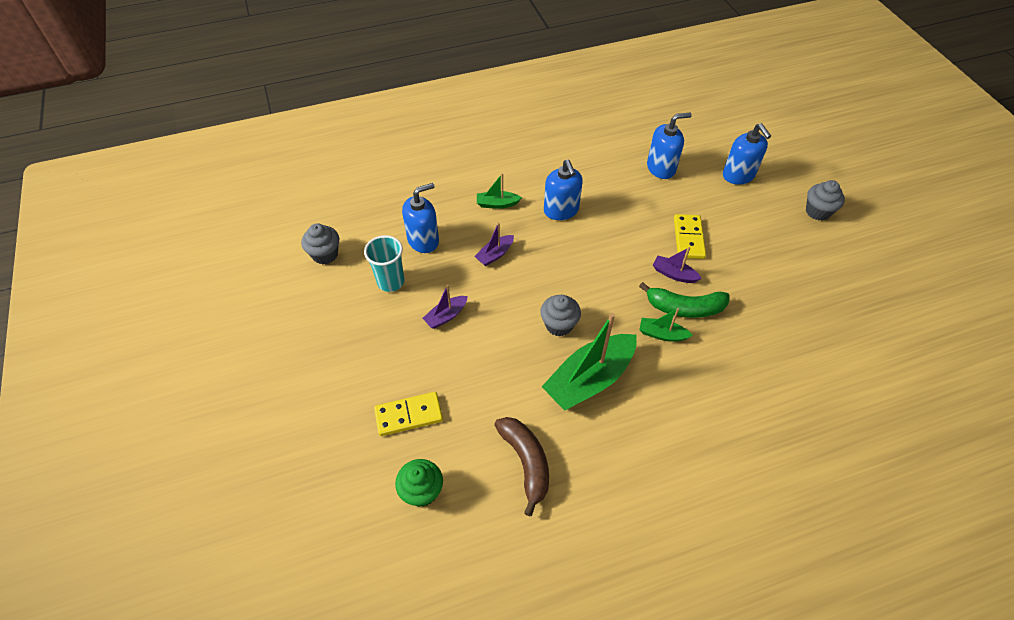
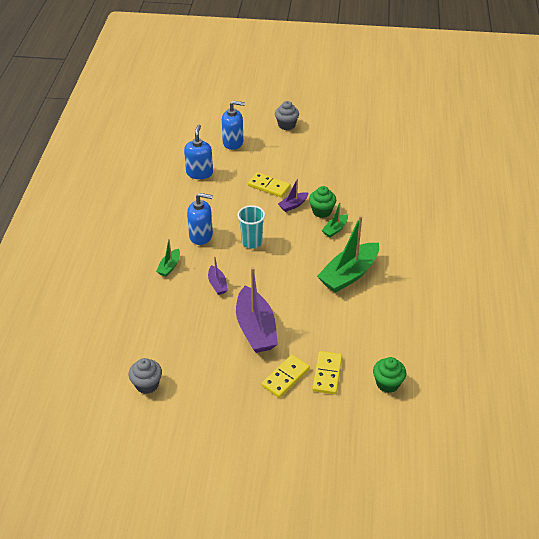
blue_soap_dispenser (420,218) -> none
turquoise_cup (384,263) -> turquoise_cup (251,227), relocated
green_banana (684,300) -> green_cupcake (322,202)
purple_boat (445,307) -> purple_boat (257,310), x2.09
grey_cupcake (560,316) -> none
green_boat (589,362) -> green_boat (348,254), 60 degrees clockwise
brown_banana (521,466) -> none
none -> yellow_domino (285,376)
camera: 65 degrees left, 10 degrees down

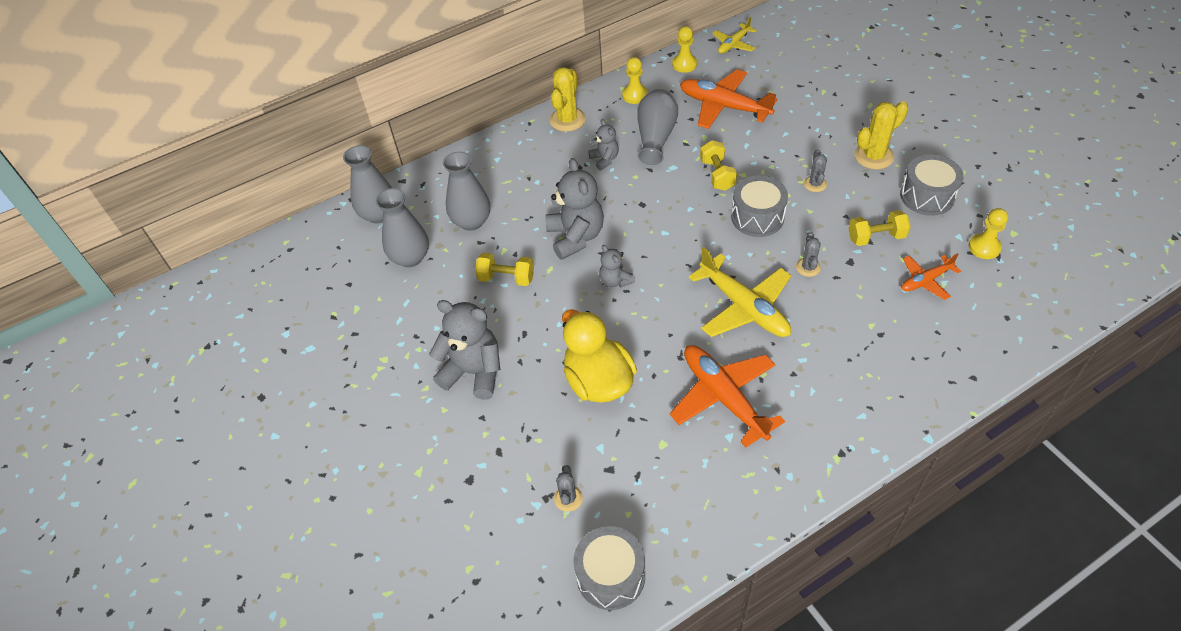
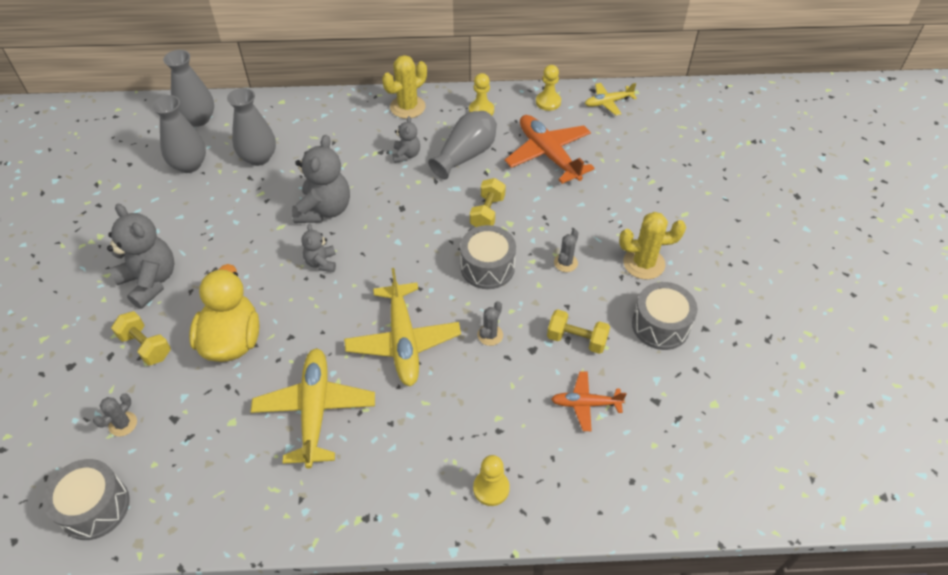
yellow_pawn (988,233) -> yellow_pawn (491,480), relocated
yellow_dumbbell (504,269) -> yellow_dumbbell (141,338), relocated
orange_plane (727,396) -> yellow_plane (313,408)
camera: 25 degrees right, 0 degrees up

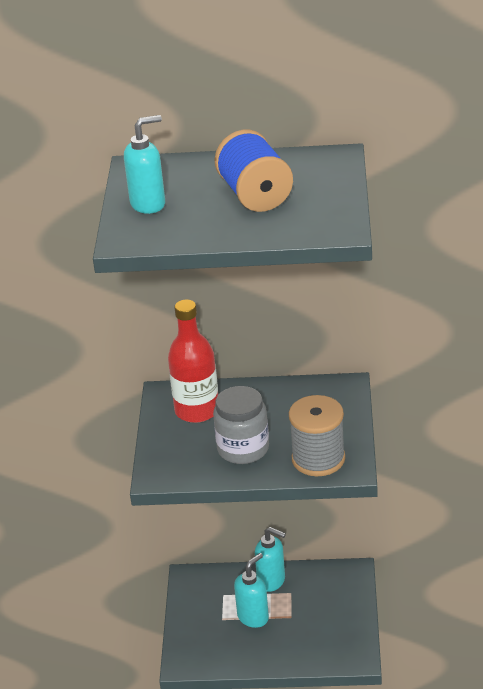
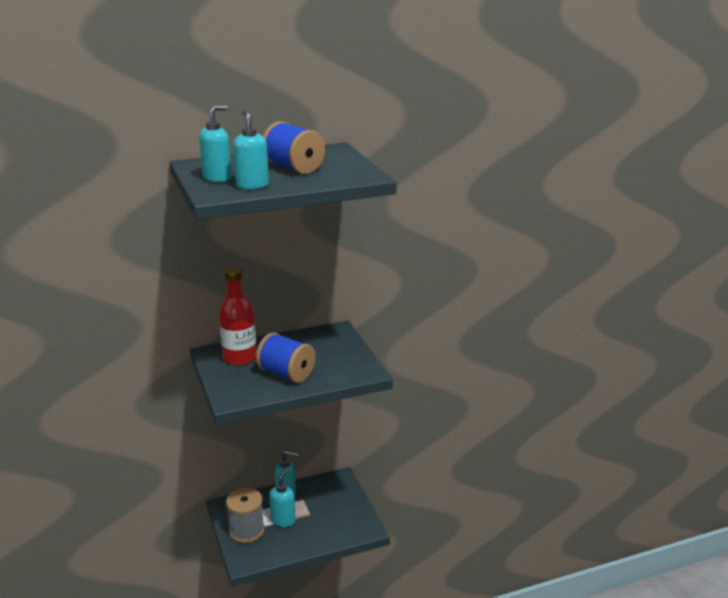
grey_jar (241,425) -> blue_spool (286,357)
grey_spool (317,435) -> grey_spool (245,515), relocated
none -> turquoise_soap_dispenser (251,150)
camera: 25 degrees left, 10 degrees down

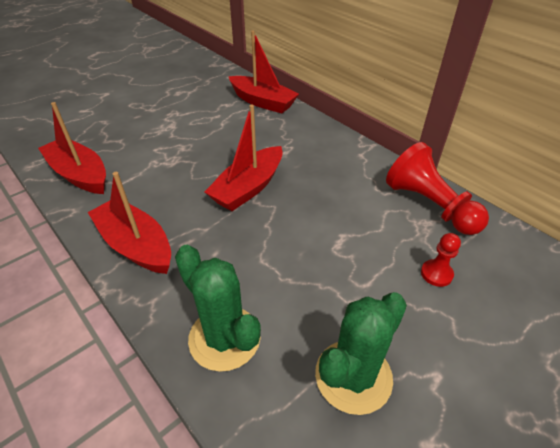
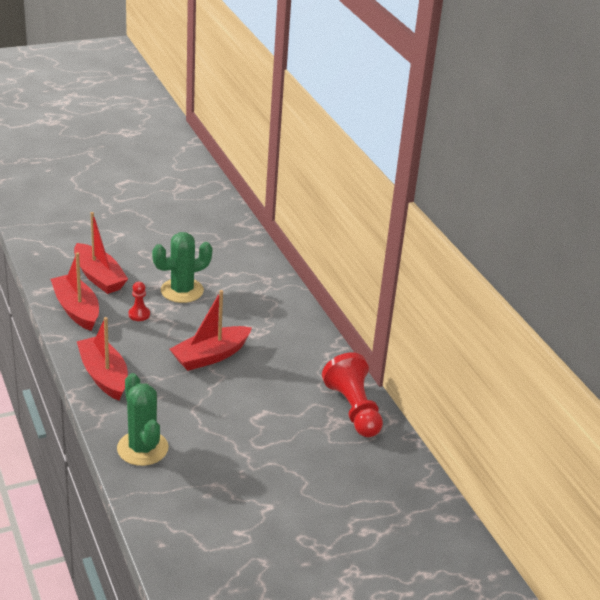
red_boat (264,72) -> red_boat (101,253), relocated
red_pawn (441,260) -> red_pawn (139,301), relocated
green_cactus (361,353) -> green_cactus (182,267), relocated
camera: 15 degrees right, 10 degrees down

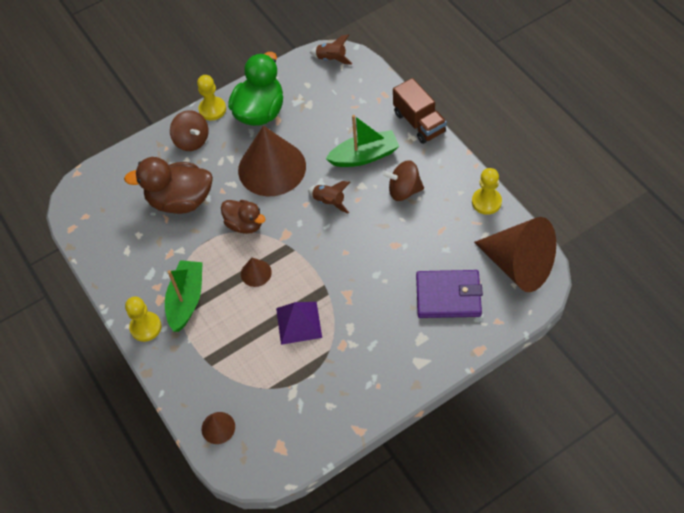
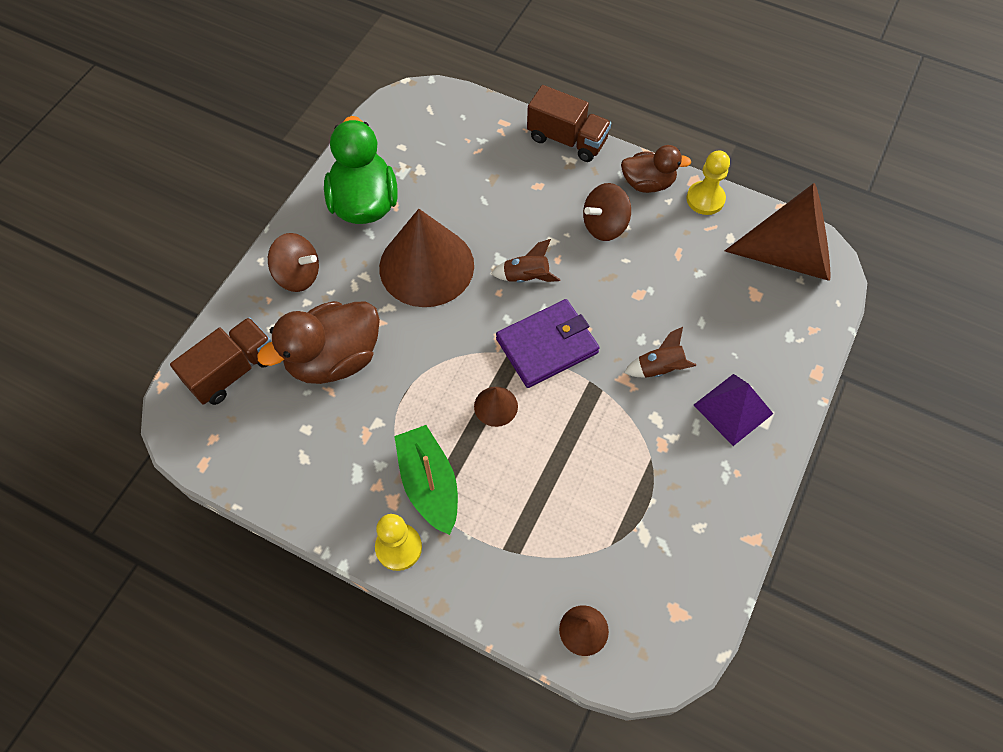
brown_rocket (331,49) -> brown_rocket (660,352), relocated
yellow_pawn (211,97) -> none
green_boat (362,141) -> none
brown_duck (243,217) -> brown_duck (656,169), relocated
purple_wallet (449,294) -> purple_wallet (548,343), relocated
purple_pyramid (299,323) -> purple_pyramid (733,410), relocated
none -> brown_truck (221,361)
camera: 35 degrees left, 5 degrees up

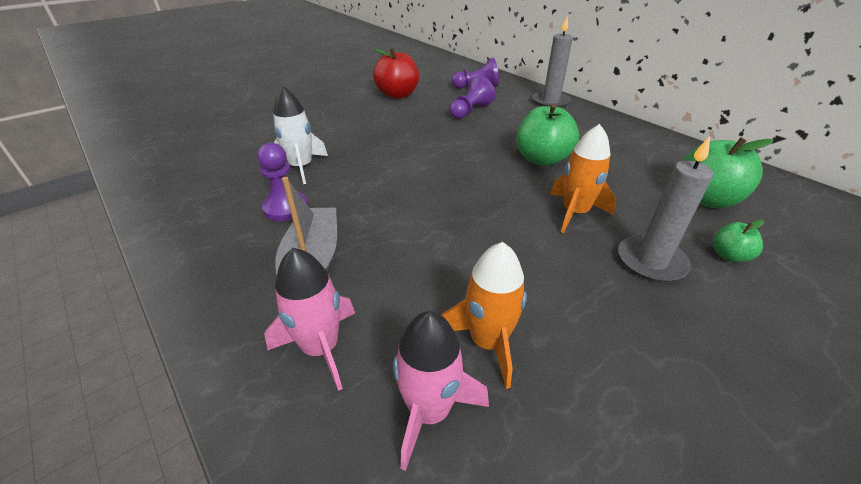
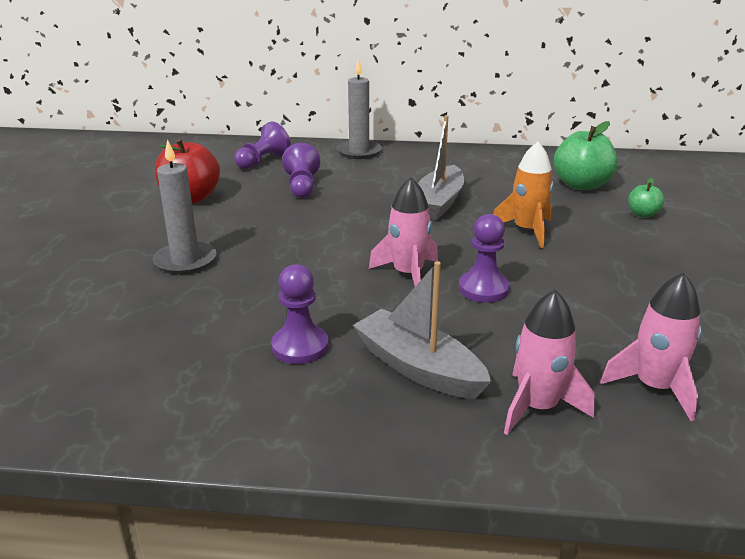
white_rocket (300,135) -> none
green_apple (547,135) -> grey_boat (441,167)
grey_candle (665,209) -> grey_candle (185,207), relocated
orange_rocket (484,315) -> none
none -> pink_rocket (403,231)
none -> purple_pawn (484,258)
camera: 45 degrees left, 10 degrees down

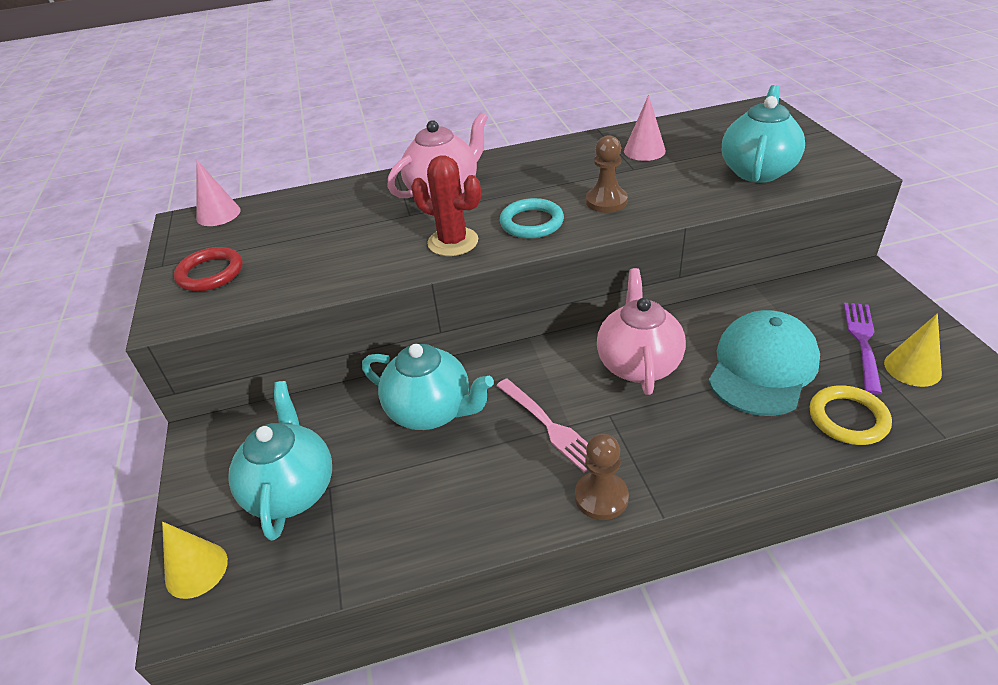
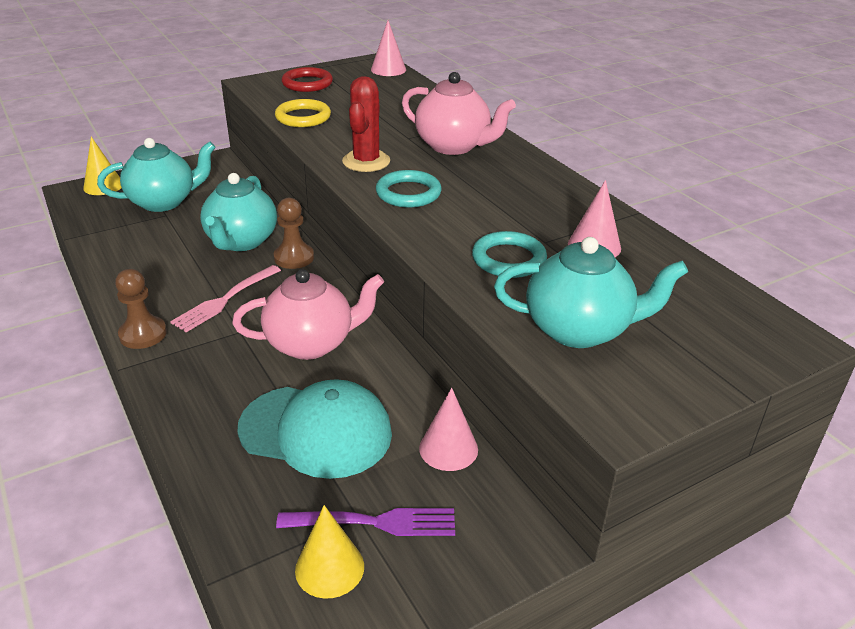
brown_pawn (607,174) -> brown_pawn (294,233), relocated
yellow_ring (851,415) -> yellow_ring (303,113), relocated
none -> turquoise_ring (509,254)
none -> pink_cone (448,429)
camera: 70 degrees right, 5 degrees down

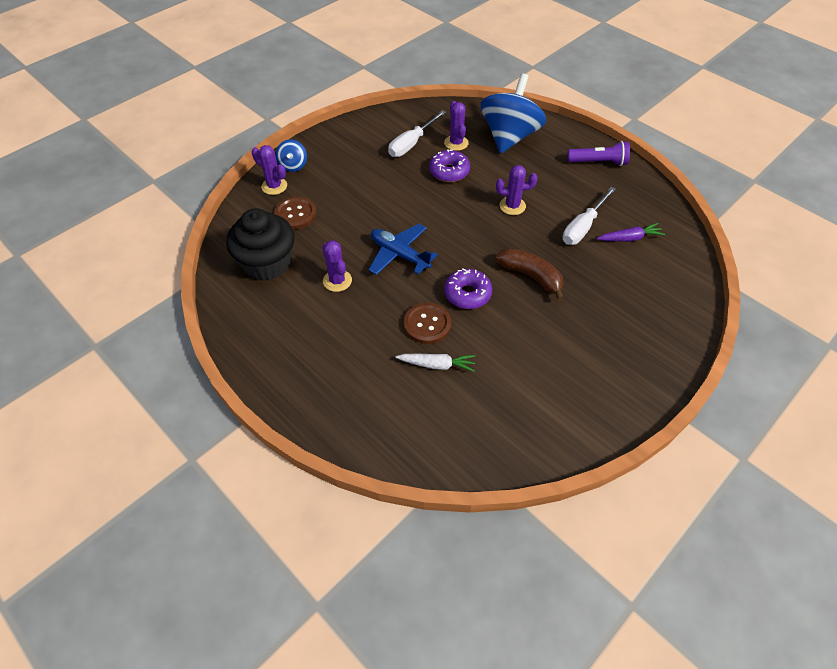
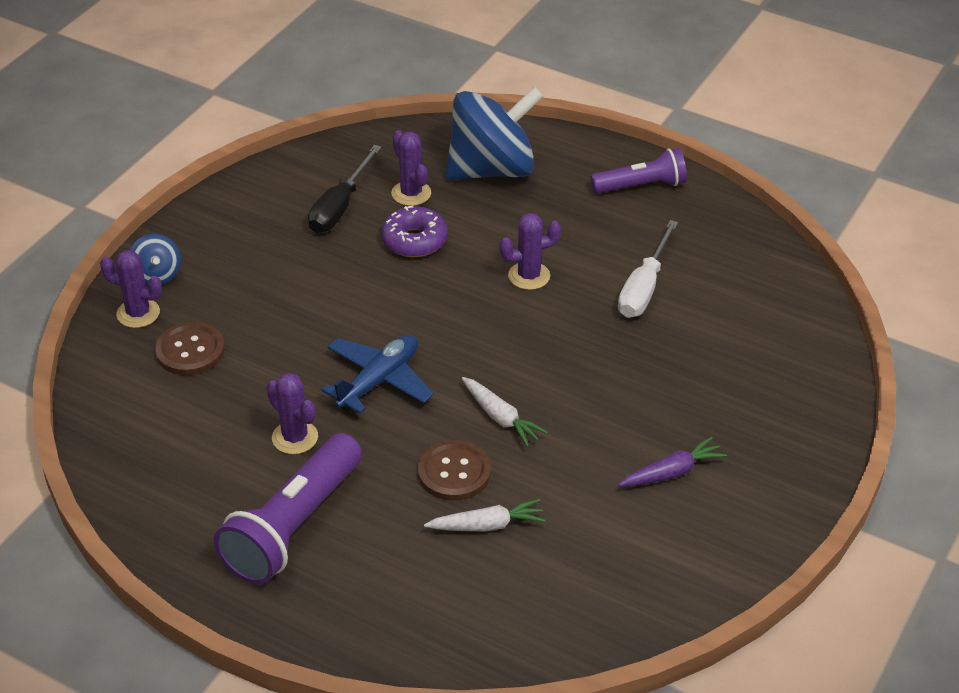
blue_spinning_top (513,113) -> blue_spinning_top (494,133), 60 degrees clockwise
white_screwdriver (417,133) -> black_screwdriver (345,189)
black_cupcake (260,244) -> none
purple_carrot (631,232) -> purple_carrot (672,461), relocated
blue_plane (403,249) -> blue_plane (377,374), 105 degrees clockwise
brown_banana (530,274) -> none
purple_donut (468,288) -> white_carrot (505,412)
none -> purple_flashlight (288,508)
camera: 15 degrees left, 10 degrees down

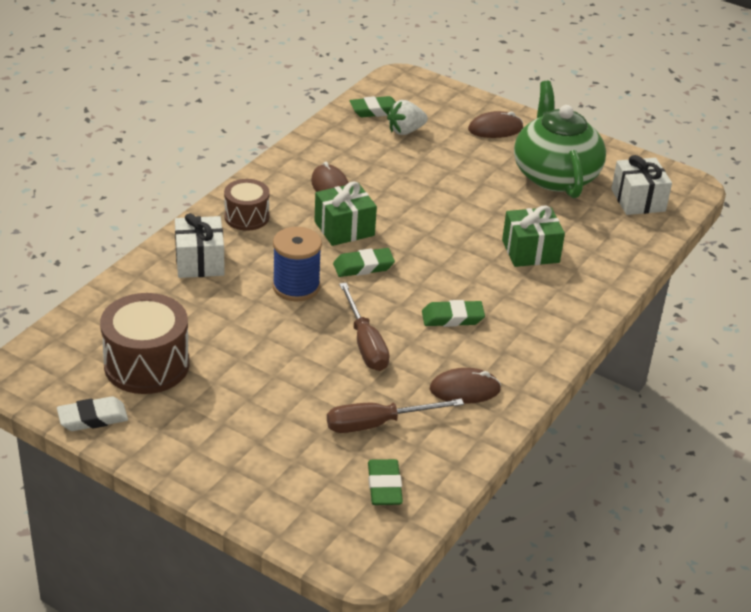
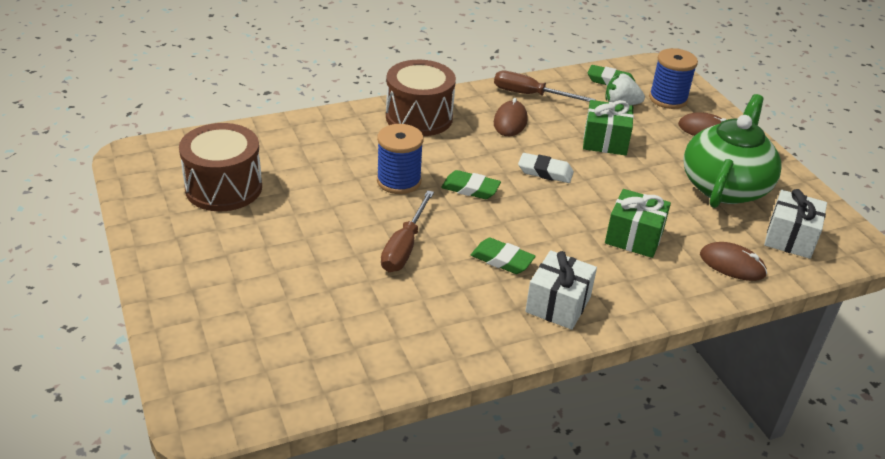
brown_drum (247,205) -> brown_drum (421,98), x1.66
green_gift (345,214) -> green_gift (608,128), relocated
white_gift (200,245) -> white_gift (561,290), relocated
brown_mouse (465,386) -> brown_mouse (733,261), relocated
white_eraser (92,413) -> white_eraser (546,168), relocated
brown_screwdriver (395,416) -> brown_screwdriver (545,86), relocated
green_eraser (385,482) -> none
none -> blue_spool (673,78)
camera: 35 degrees right, 0 degrees up

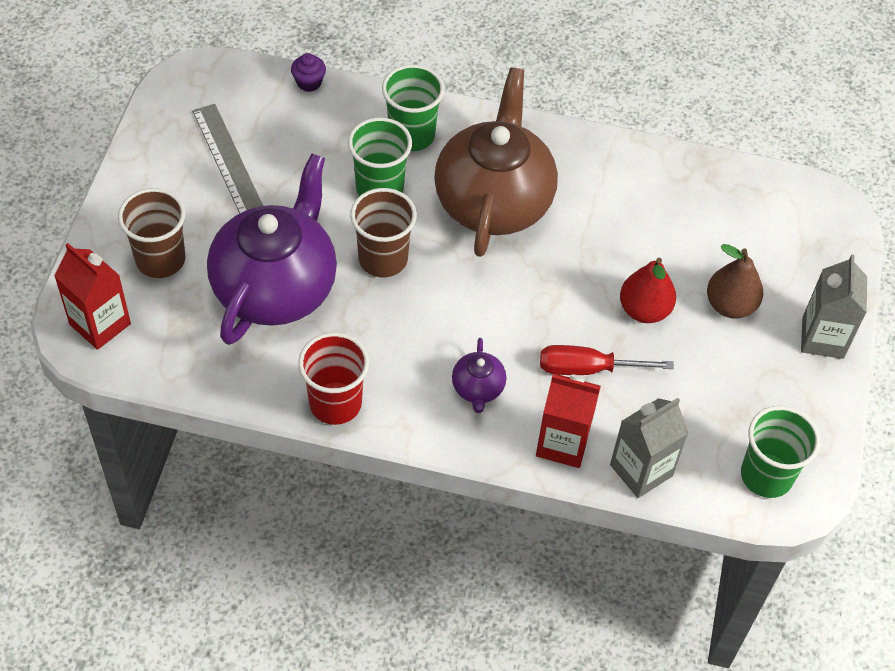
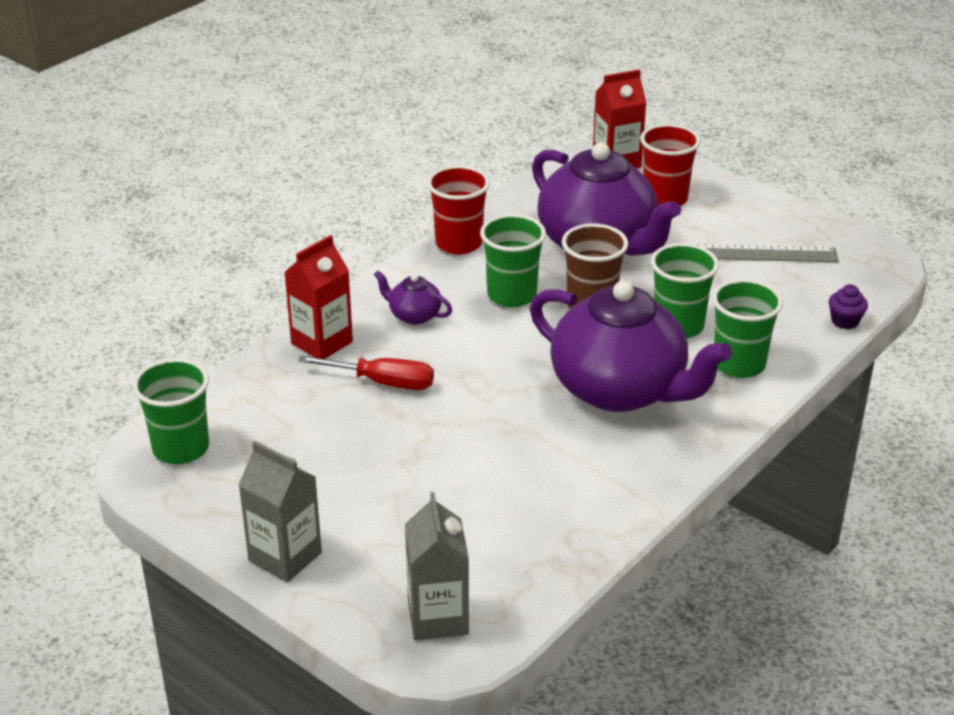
brown_teapot (496,162) -> purple_teapot (631,346)
brown_cup (152,233) -> red_cup (670,165)
brown_pear (735,281) -> none
red_pear (648,290) -> none
red_screwdriver (607,360) -> red_screwdriver (366,372), 75 degrees clockwise
grey_carton (649,448) -> grey_carton (437,566), relocated
none -> green_cup (513,260)
camera: 120 degrees right, 20 degrees down

